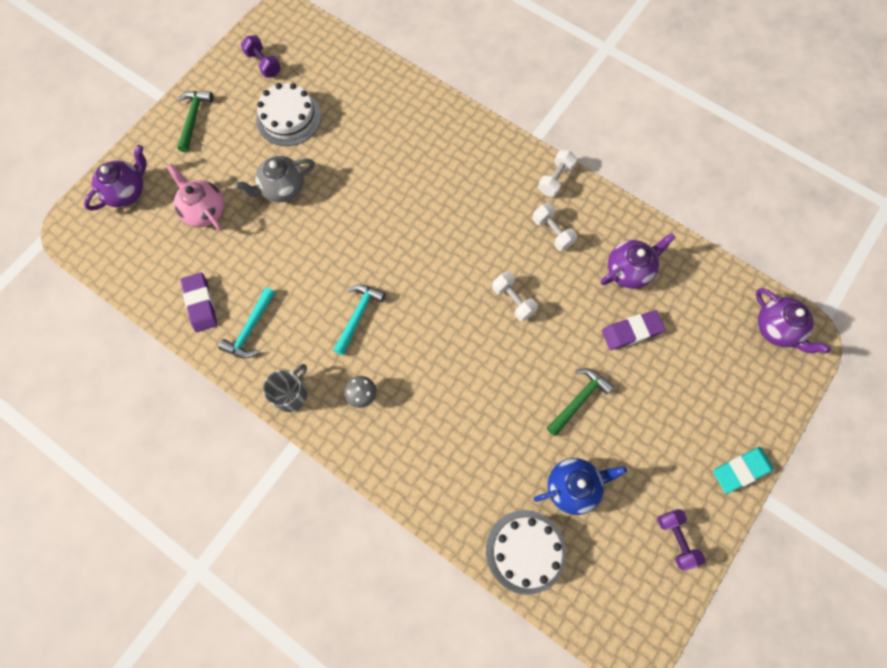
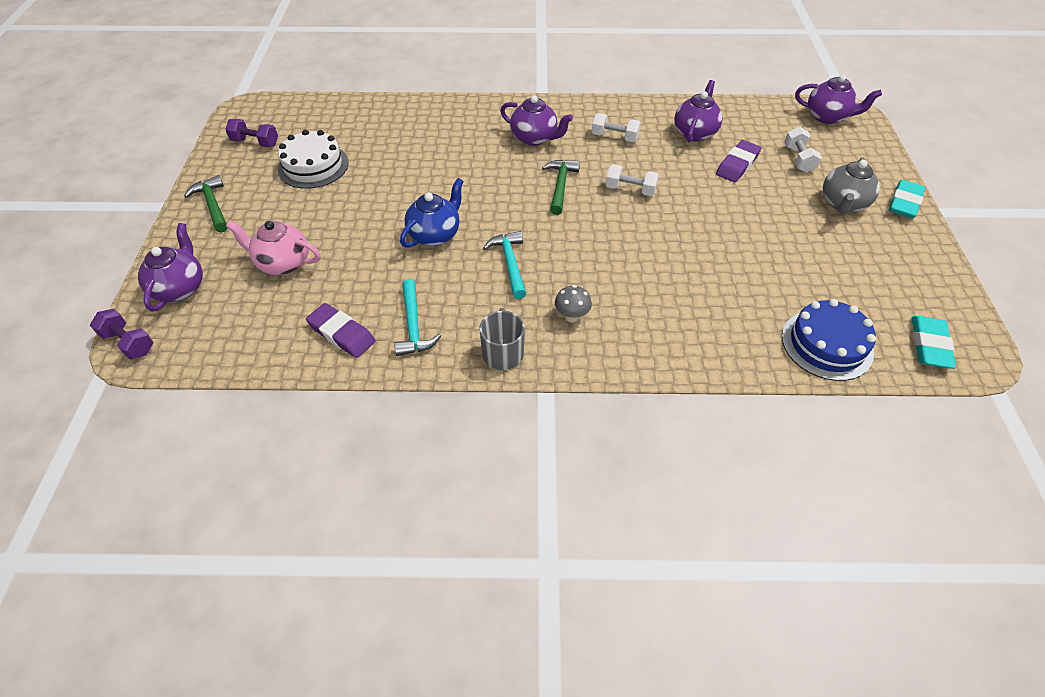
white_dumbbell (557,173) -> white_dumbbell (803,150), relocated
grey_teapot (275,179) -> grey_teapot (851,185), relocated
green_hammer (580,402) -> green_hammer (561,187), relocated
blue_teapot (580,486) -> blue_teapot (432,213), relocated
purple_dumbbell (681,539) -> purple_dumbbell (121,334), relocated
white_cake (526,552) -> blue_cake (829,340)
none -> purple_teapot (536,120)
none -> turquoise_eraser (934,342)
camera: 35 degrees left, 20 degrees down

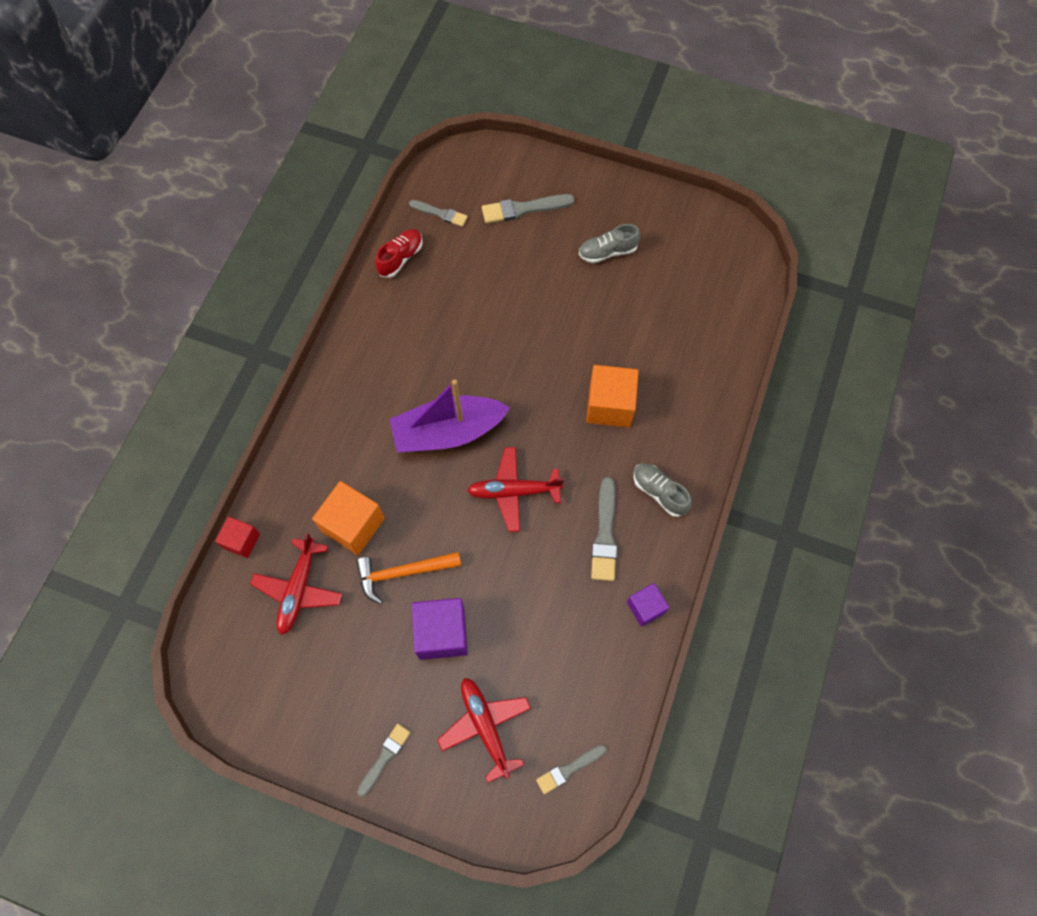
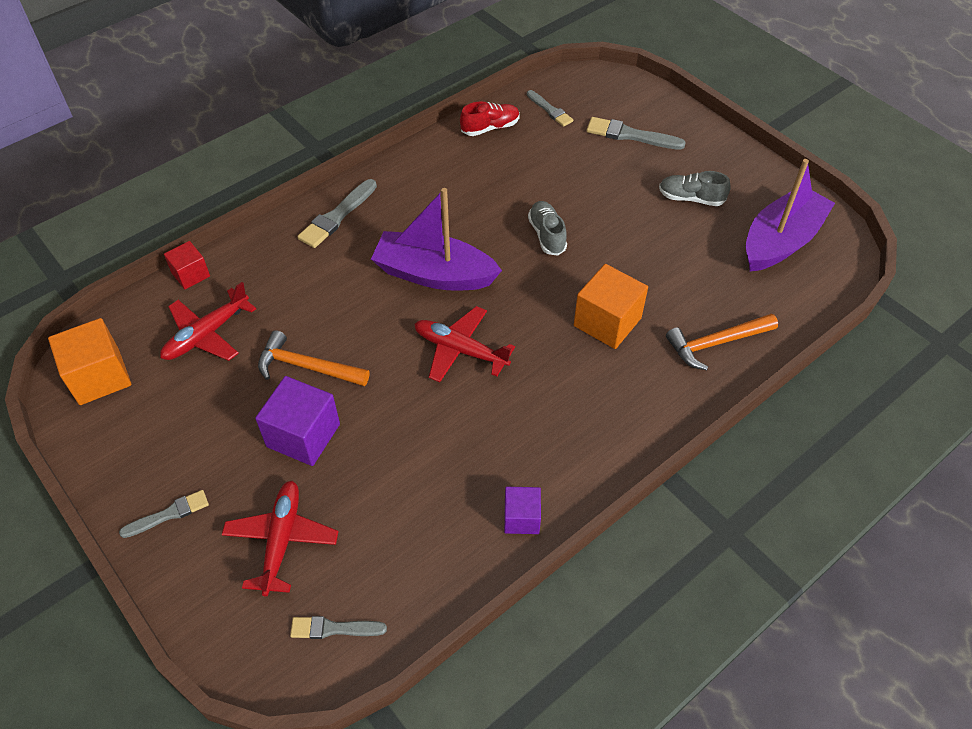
grey_shoe (662,490) -> grey_shoe (547,228), relocated
grey_brush (604,529) -> grey_brush (337,213), relocated
orange_cube (348,518) -> orange_cube (89,361), relocated
none -> purple_boat (790,215)
none -> orange_hammer (722,341)
camera: 30 degrees right, 15 degrees down

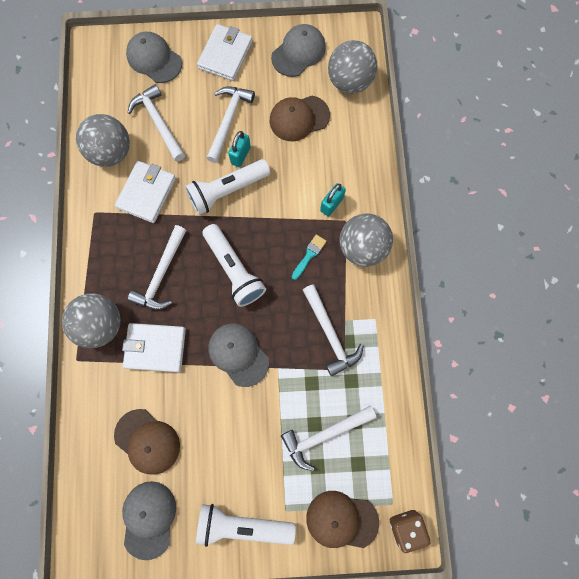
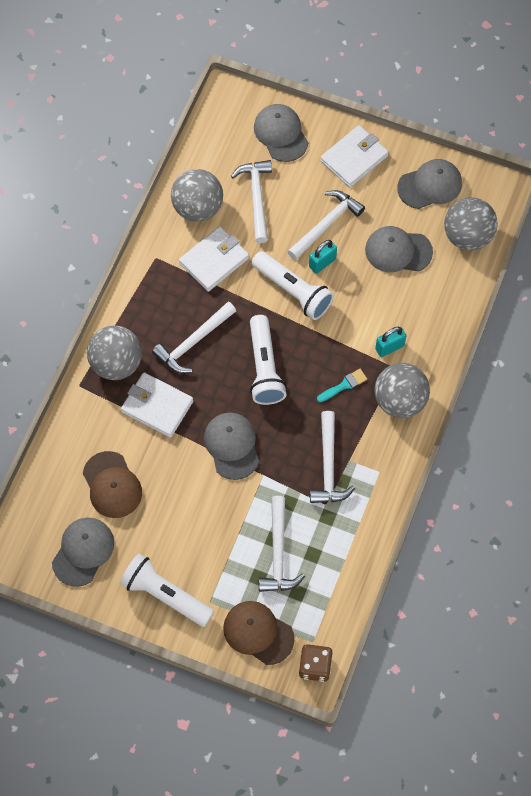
brown_cap (299,118) -> grey_cap (399,249)
white_flashlight (227,187) -> white_flashlight (293,285), 135 degrees counterclockwise
white_hammer (329,438) -> white_hammer (282,544), 90 degrees counterclockwise
camera: 25 degrees right, 10 degrees down

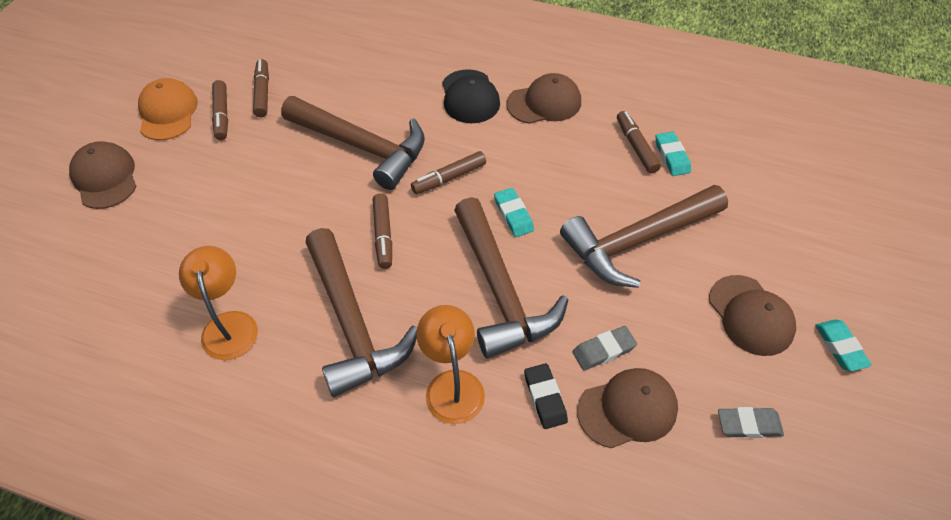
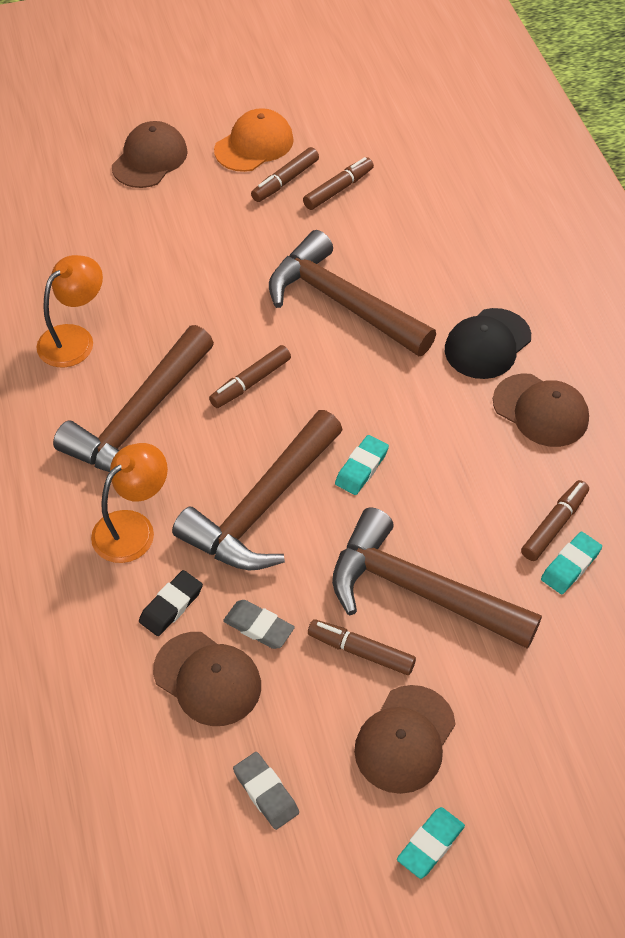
brown_hammer (353,143) -> brown_hammer (352,293), 135 degrees clockwise
brown_marker (448,172) -> brown_marker (362,647), relocated
camera: 55 degrees right, 0 degrees up

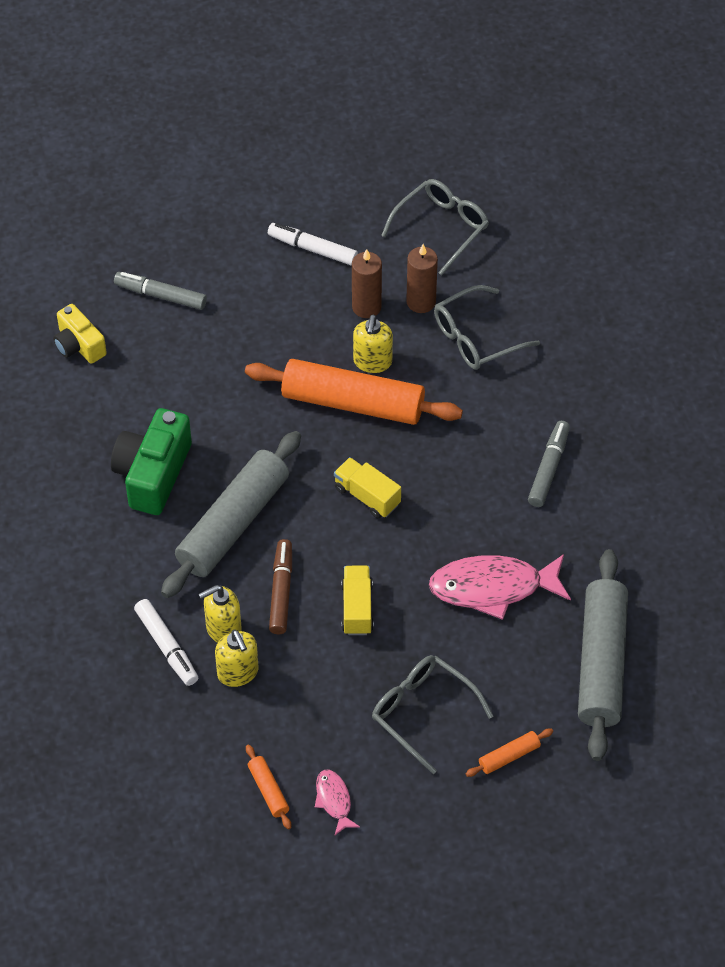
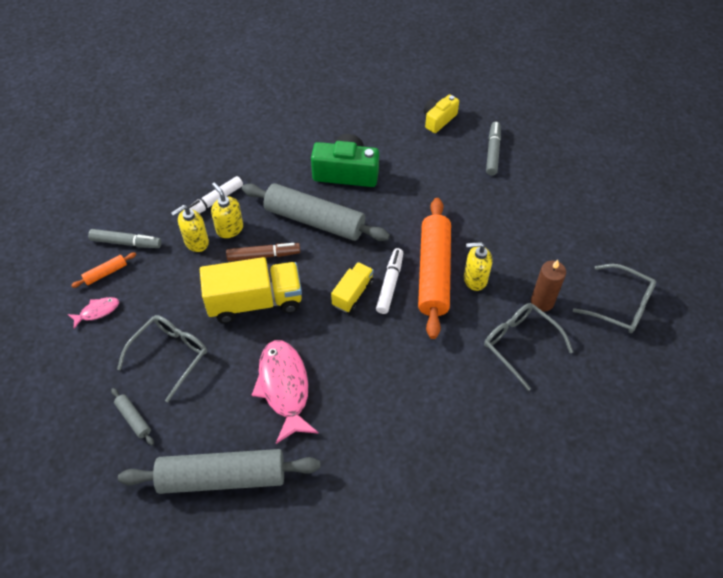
white_marker (313,244) -> white_marker (389,281), relocated
brown_candle (367,283) -> none
grey_marker (549,464) -> grey_marker (125,238), relocated
yellow_truck (357,600) -> yellow_truck (251,290), x1.83
orange_rolling_pin (509,752) -> grey_rolling_pin (132,416)
camera: 80 degrees right, 0 degrees up

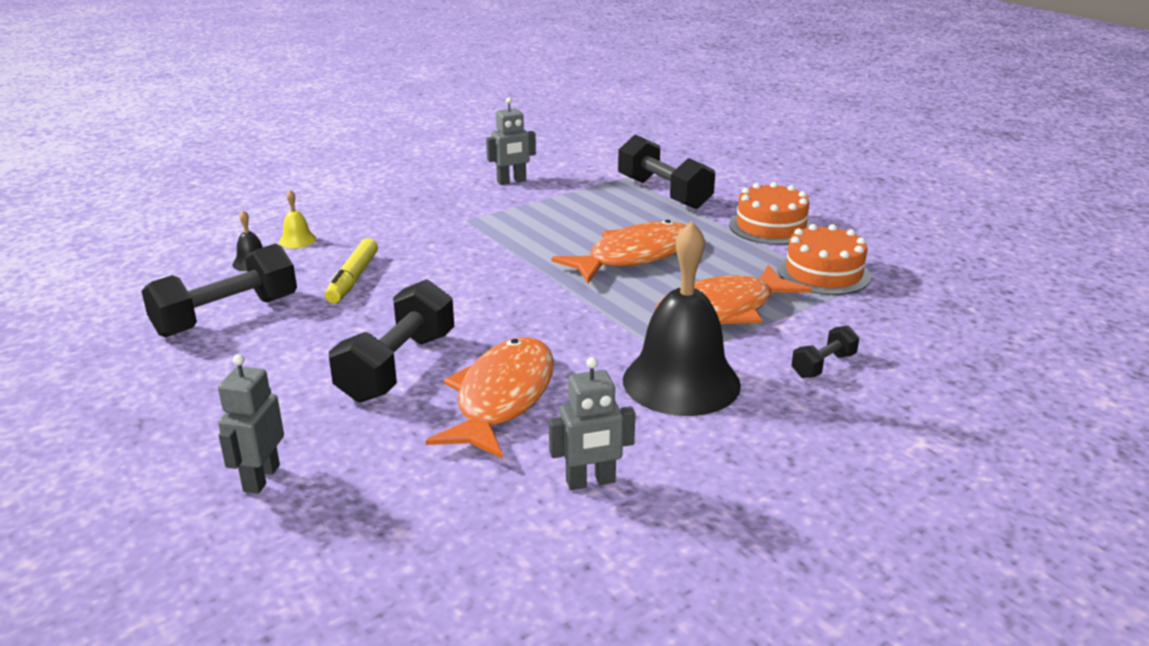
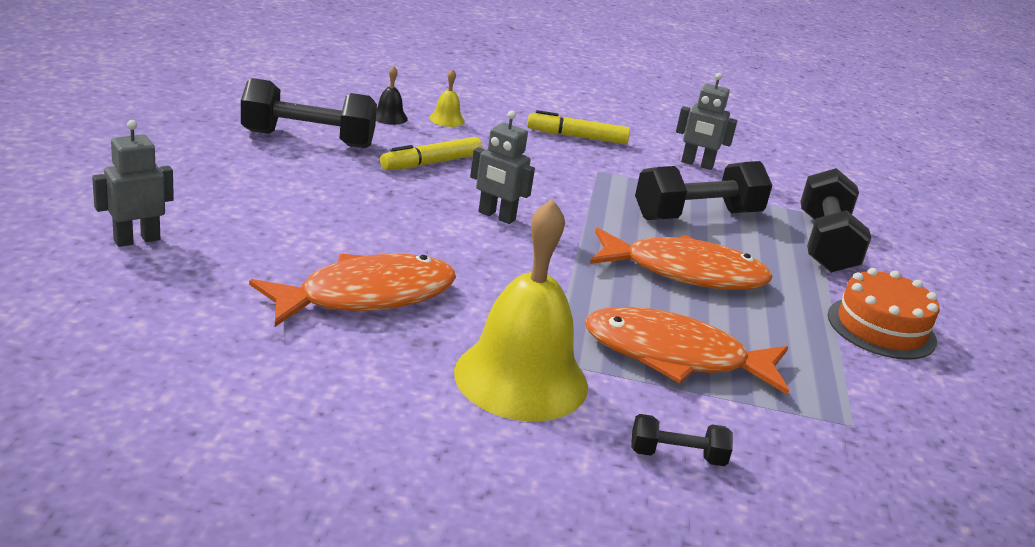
black_bell (682,318) -> yellow_bell (521,310)
orange_cake (824,259) -> none
black_dumbbell (391,341) -> black_dumbbell (703,190), relocated
grey_robot (592,423) -> grey_robot (502,167), relocated
none -> yellow_marker (578,127)
camera: 40 degrees right, 0 degrees up

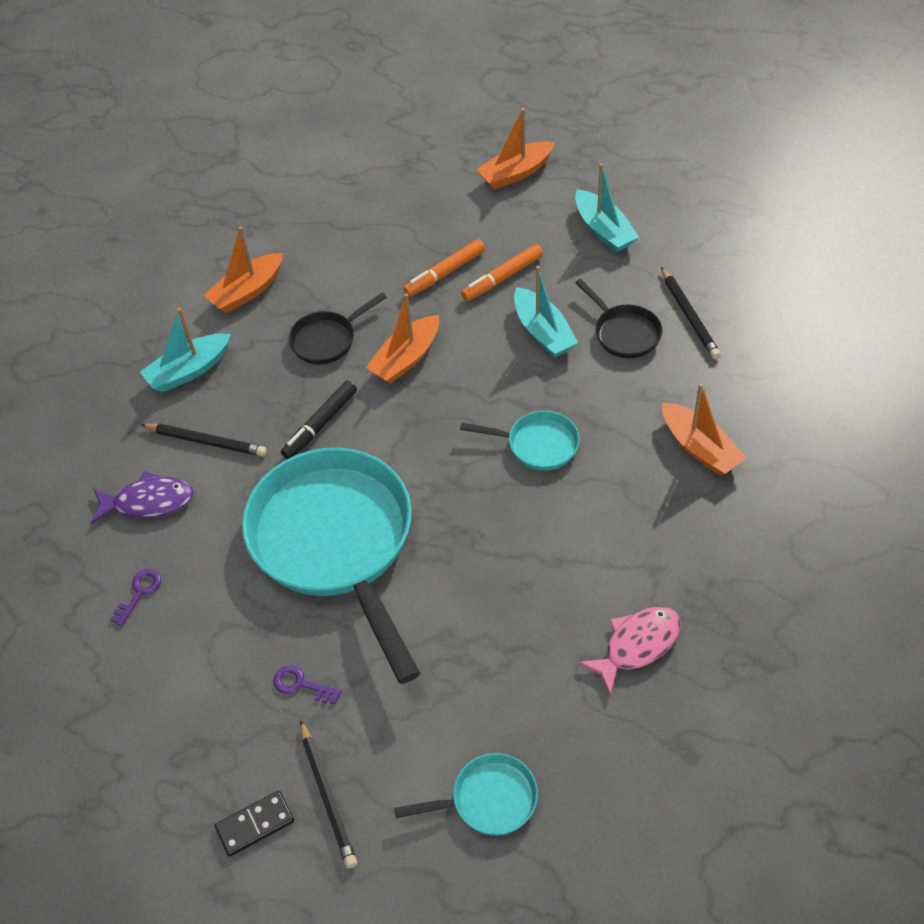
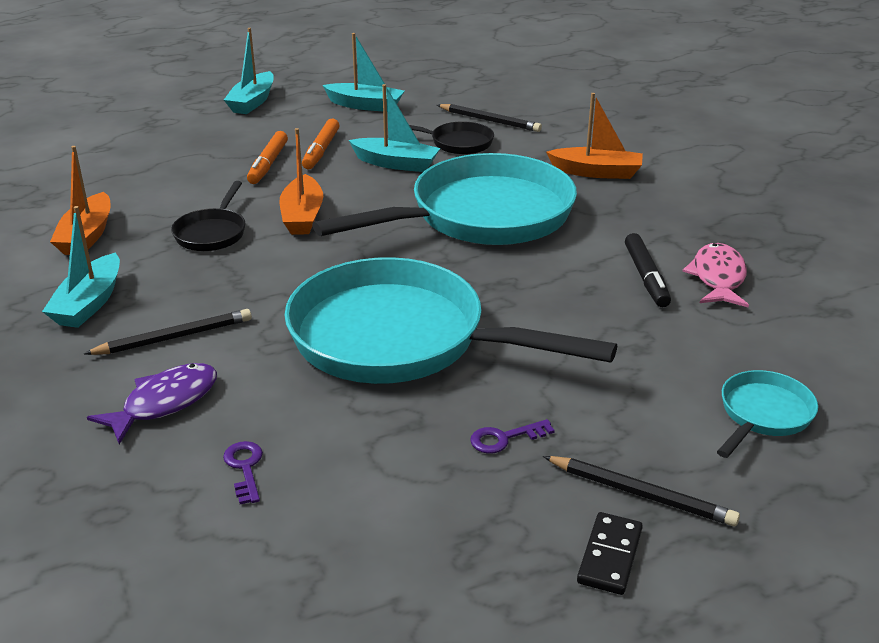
orange_boat (515,149) -> turquoise_boat (249,71)
black_marker (319,420) -> black_marker (648,270), relocated
turquoise_pan (520,440) -> turquoise_pan (444,199), x2.29
camera: 45 degrees left, 20 degrees down

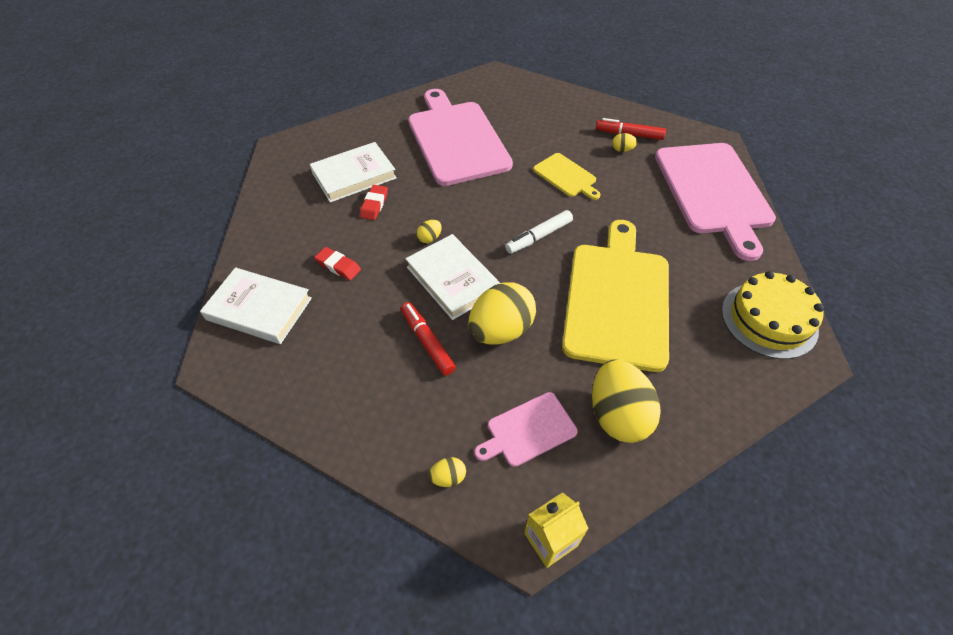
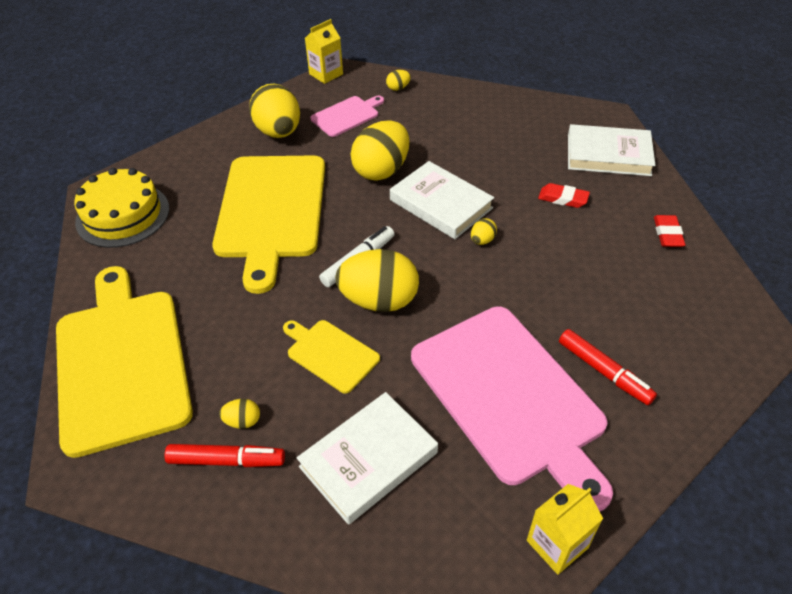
white_book (353,172) -> white_book (367,458), relocated
pink_cutting_board (715,202) -> yellow_cutting_board (124,362)
red_eraser (374,202) -> red_eraser (670,231), relocated
red_marker (428,339) -> red_marker (608,367), relocated
none -> yellow_egg (377,280)
none -> yellow_carton (565,529)
camera: 170 degrees right, 5 degrees down

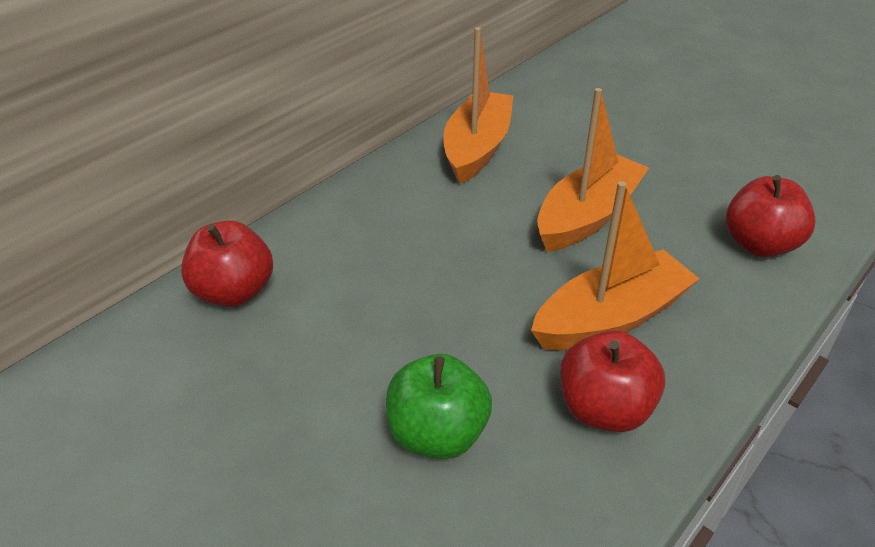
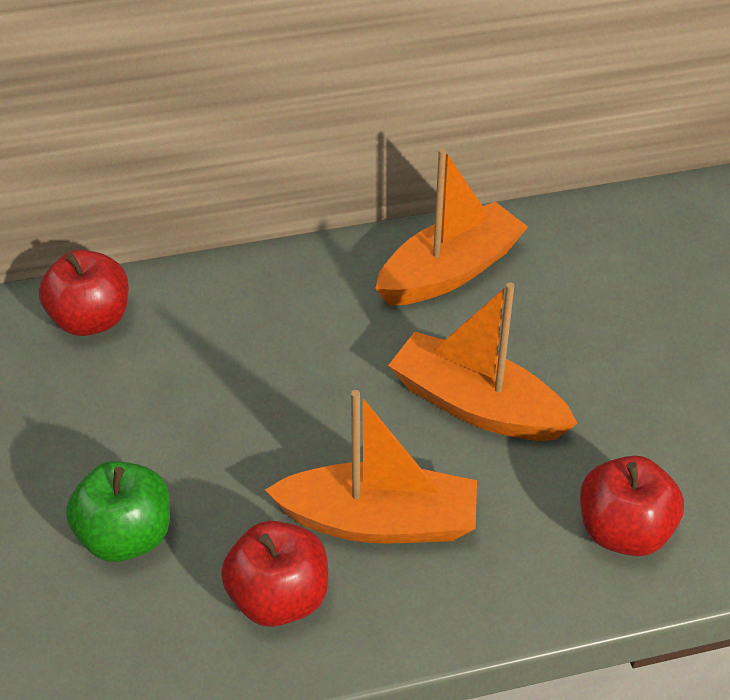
orange_boat (593,170) -> orange_boat (483,361), 135 degrees counterclockwise
camera: 35 degrees right, 5 degrees up

